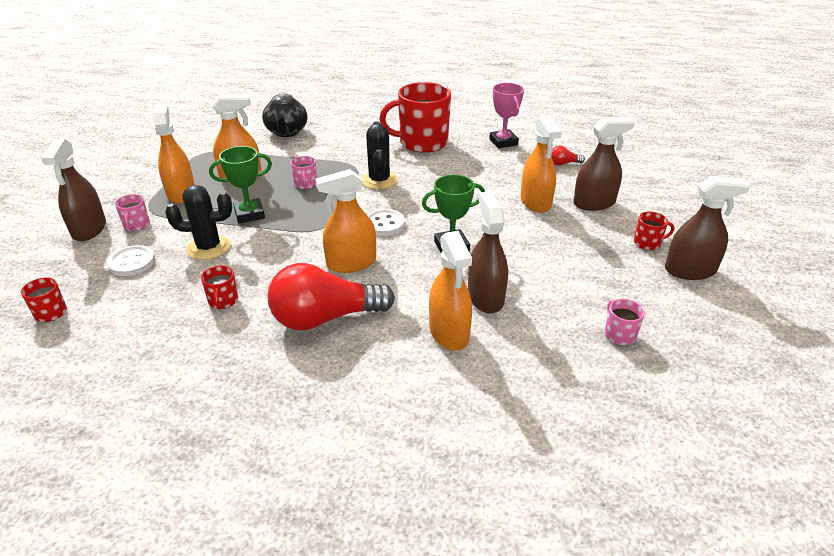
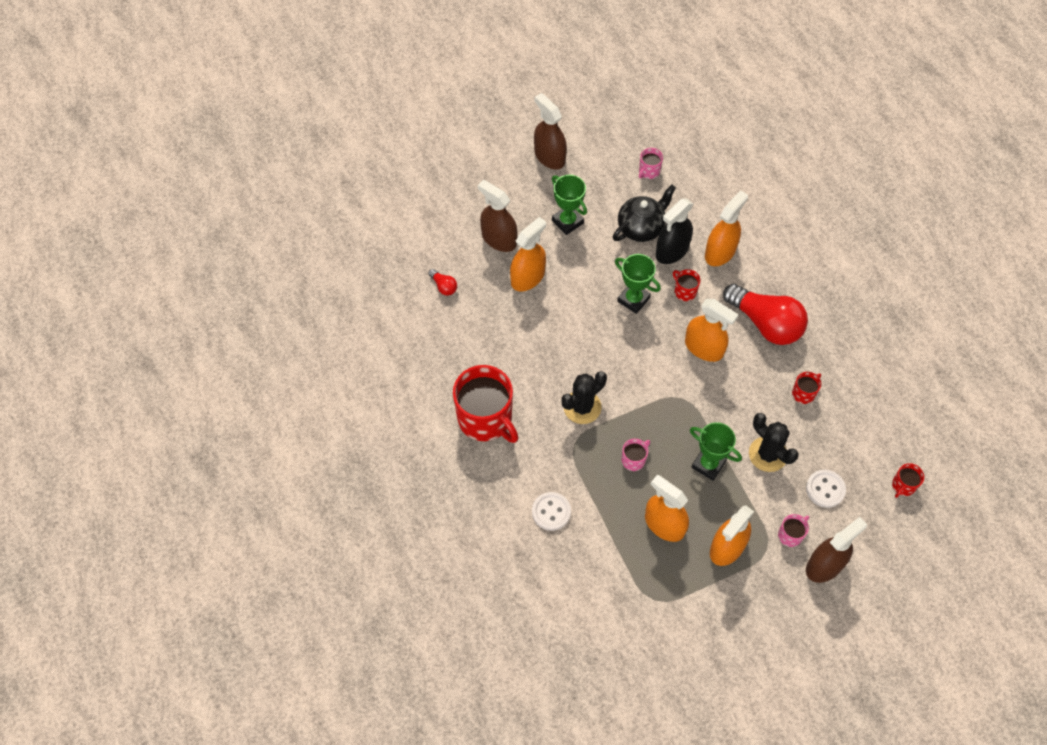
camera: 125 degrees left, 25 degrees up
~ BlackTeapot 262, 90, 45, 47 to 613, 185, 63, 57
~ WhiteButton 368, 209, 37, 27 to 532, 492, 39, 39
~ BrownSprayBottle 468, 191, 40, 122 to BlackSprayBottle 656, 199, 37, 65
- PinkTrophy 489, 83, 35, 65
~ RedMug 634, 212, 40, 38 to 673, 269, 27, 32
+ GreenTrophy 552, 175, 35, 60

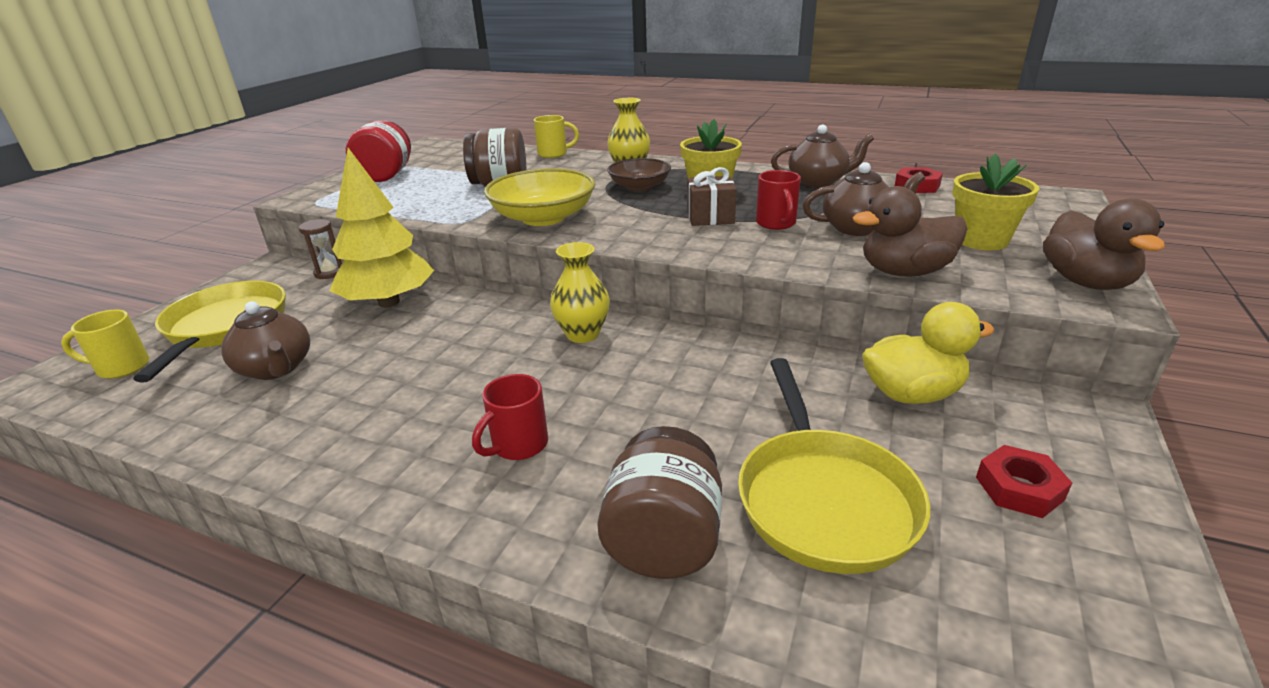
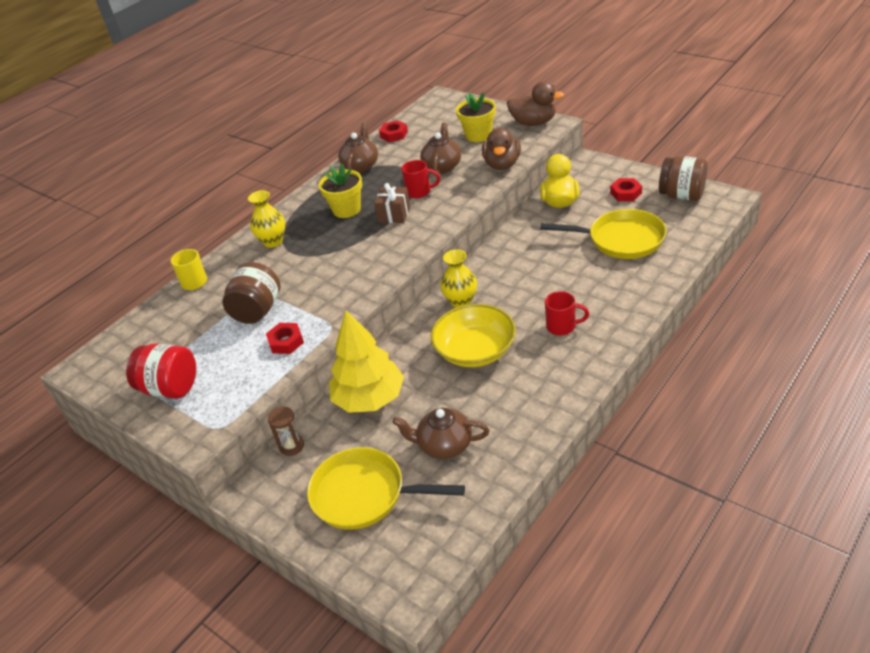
camera: 70 degrees left, 10 degrees up
- YellowMug 61, 310, 89, 69
~ BrownTeapot 221, 301, 89, 79 = 392, 408, 97, 51 150 degrees counterclockwise
~ RedMug 472, 374, 76, 86 = 545, 291, 44, 45 45 degrees counterclockwise
~ YellowBowl 484, 168, 111, 58 to 430, 304, 86, 63
~ BrownJar 597, 426, 125, 153 to 659, 156, 49, 45
- BrownBowl 607, 158, 64, 33
+ RedNut 266, 323, 38, 31

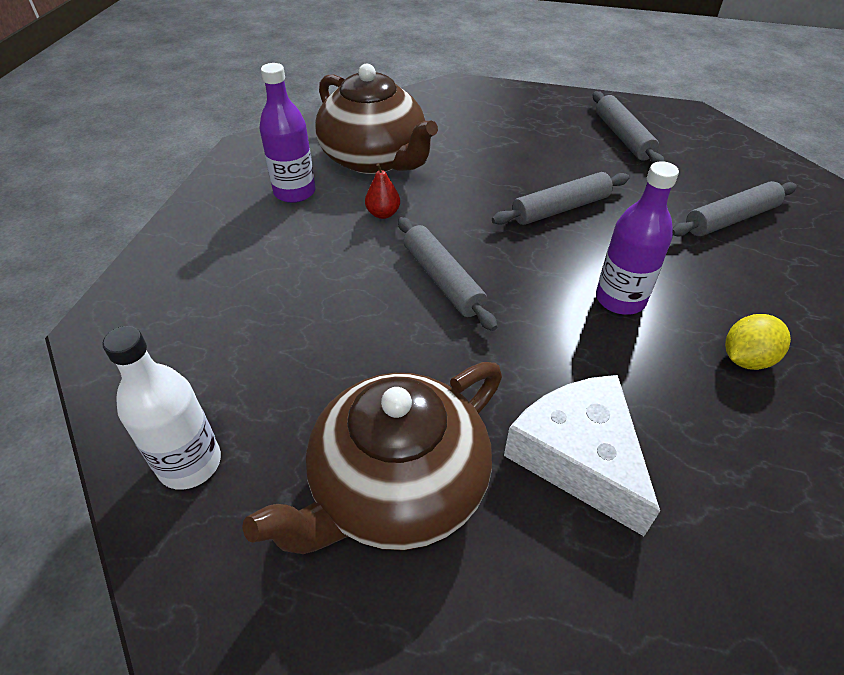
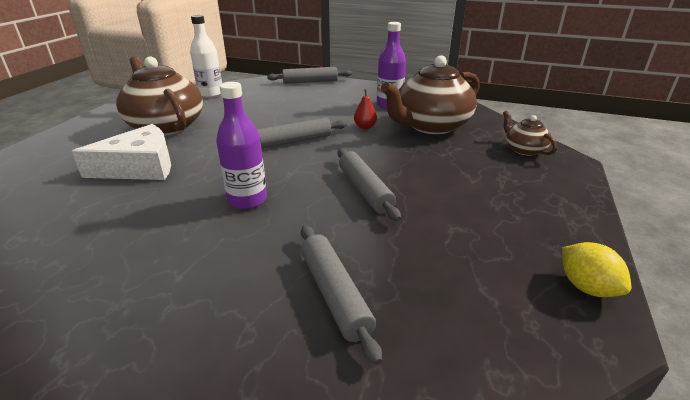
camera: 95 degrees right, 15 degrees down
~ GreyRollingPin 593, 91, 72, 73 to 267, 67, 85, 17
~ YellowLemon 725, 314, 66, 56 to 562, 242, 69, 55
+ BrownTeapot 503, 111, 54, 45

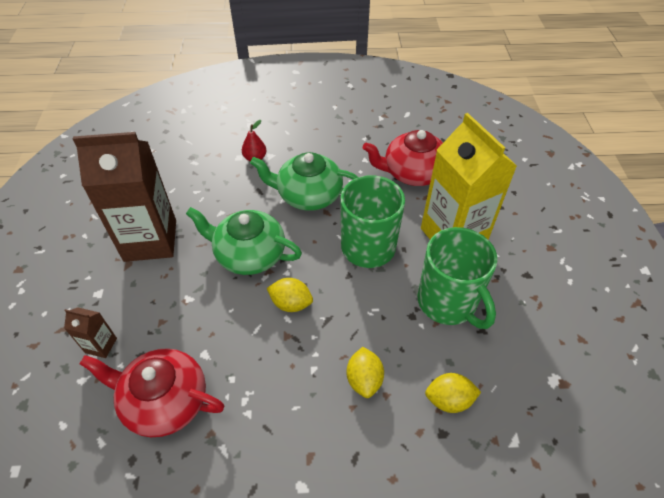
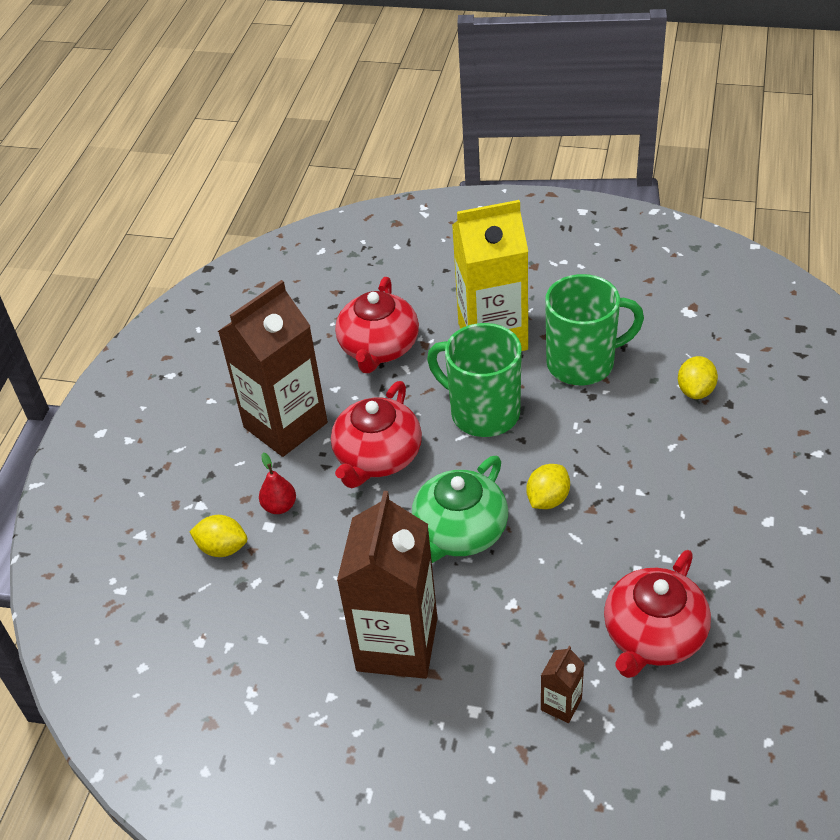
camera: 70 degrees left, 5 degrees down
~ GreenTeapot 250, 152, 108, 59 to RedTeapot 331, 381, 91, 107
~ YellowLemon 347, 347, 37, 51 to 189, 515, 58, 42
+ BrownCarton 218, 280, 110, 177

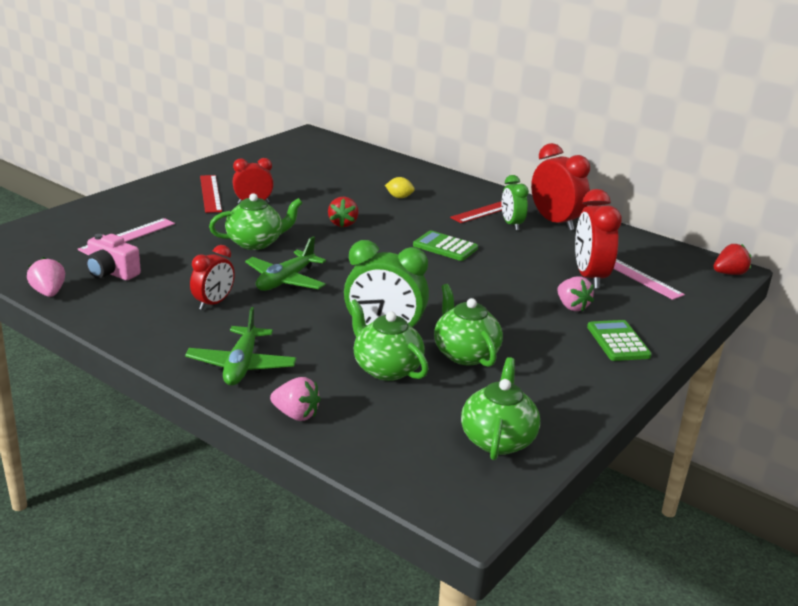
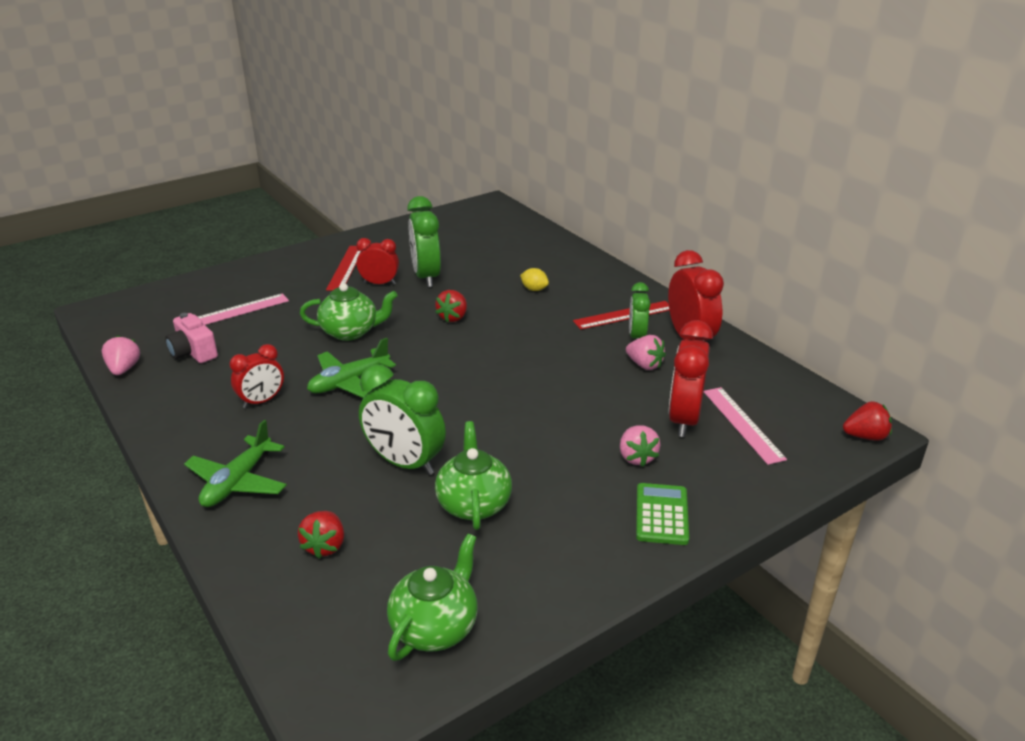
camera: 20 degrees right, 5 degrees up
~ PinkStrawberry 270, 377, 51, 44 to 626, 335, 40, 35
- GreenTeapot 349, 299, 80, 82
- GreenCalculator 413, 231, 65, 30
+ RedStrawberry 298, 511, 46, 48
+ GreenClock 407, 196, 34, 91

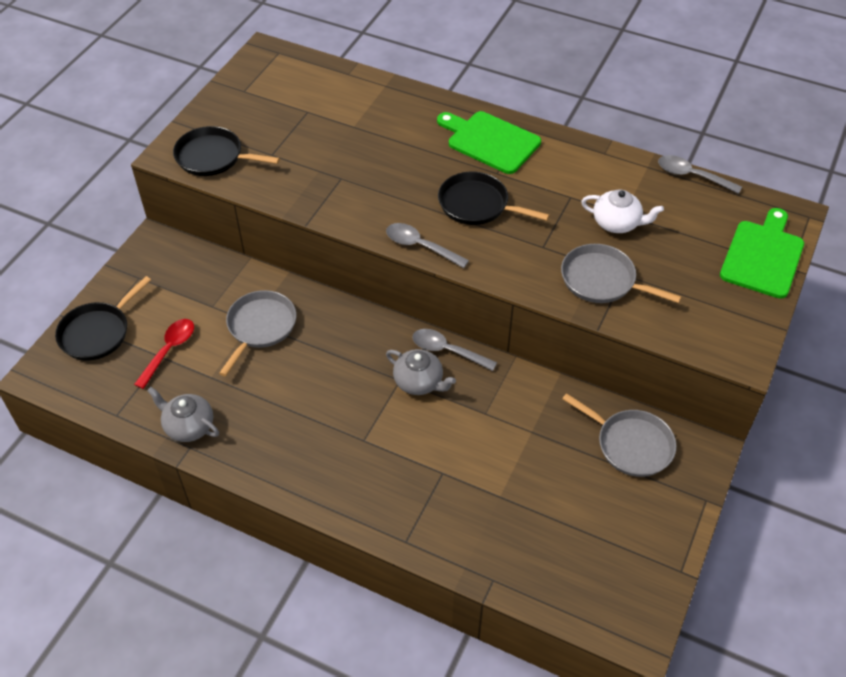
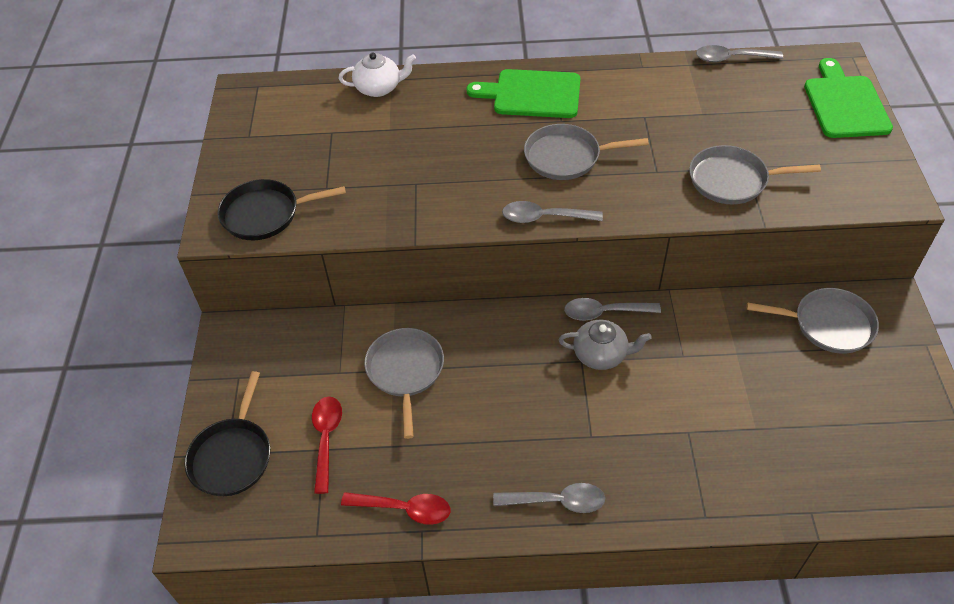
camera: 25 degrees left, 0 degrees up
~ GreyTeapot 147, 387, 72, 55 to RedSpoon 341, 492, 109, 33
~ BlackPan 438, 172, 112, 53 to GreyPan 524, 124, 125, 56
~ WhiteTeapot 581, 189, 83, 44 to 339, 53, 77, 44
+ GreySpoon 493, 483, 112, 30

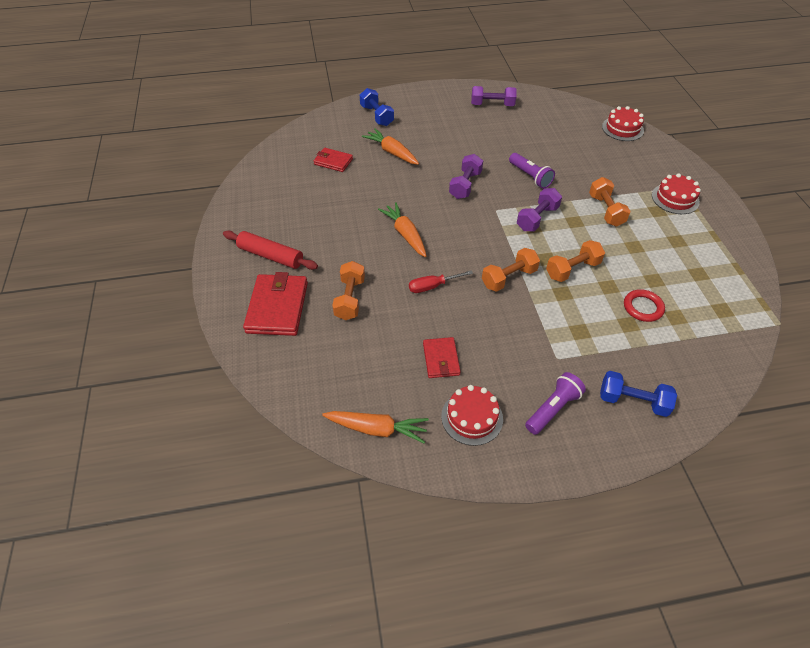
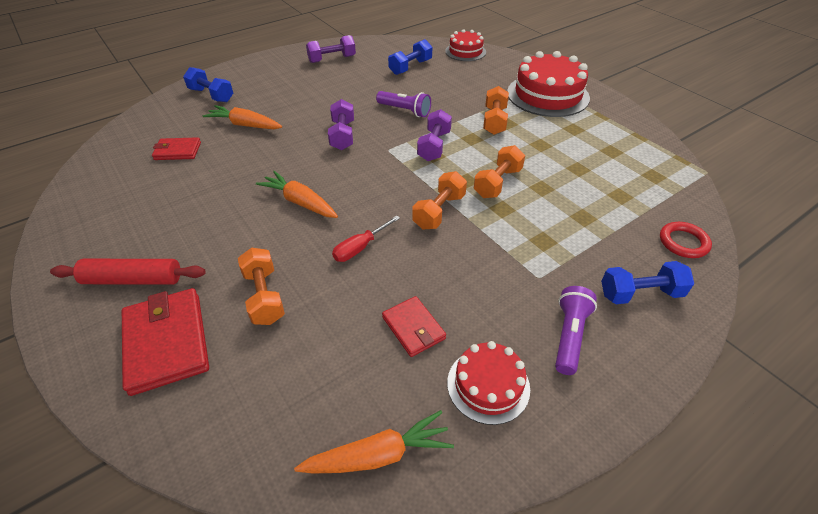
camera: 25 degrees left, 5 degrees down
~ OrangeDumbbell 589, 177, 42, 50 = 483, 86, 26, 49 45 degrees clockwise
~ RedRing 624, 289, 41, 33 to 660, 222, 52, 36
~ RedCake 652, 173, 49, 41 = 507, 51, 83, 66 x1.75
+ BlueDumbbell 388, 39, 44, 36

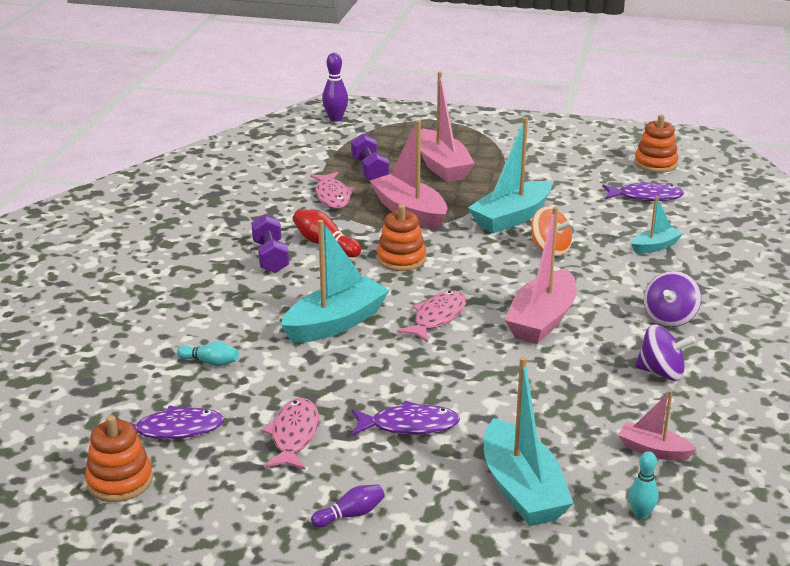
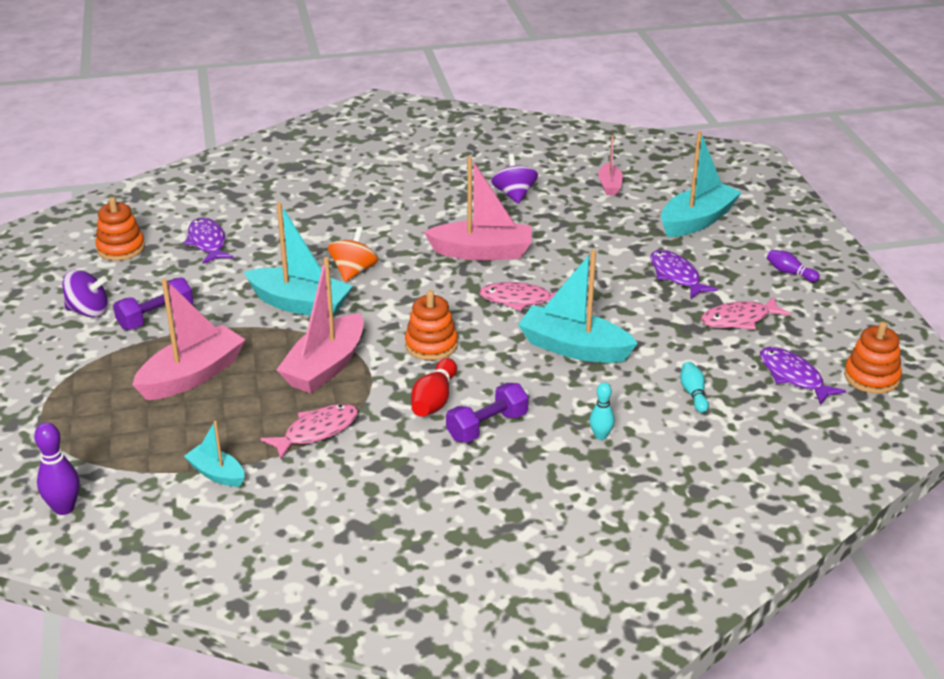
camera: 115 degrees left, 5 degrees up
~ PurpleDumbbell 351, 134, 38, 46 to 113, 277, 80, 53
~ TurquoiseBowlingPin 629, 451, 30, 68 to 590, 382, 24, 58
~ TurquoiseBoat 631, 196, 52, 58 to 184, 421, 60, 66
~ PurpleSpinningTop 644, 271, 57, 56 to 62, 270, 46, 47

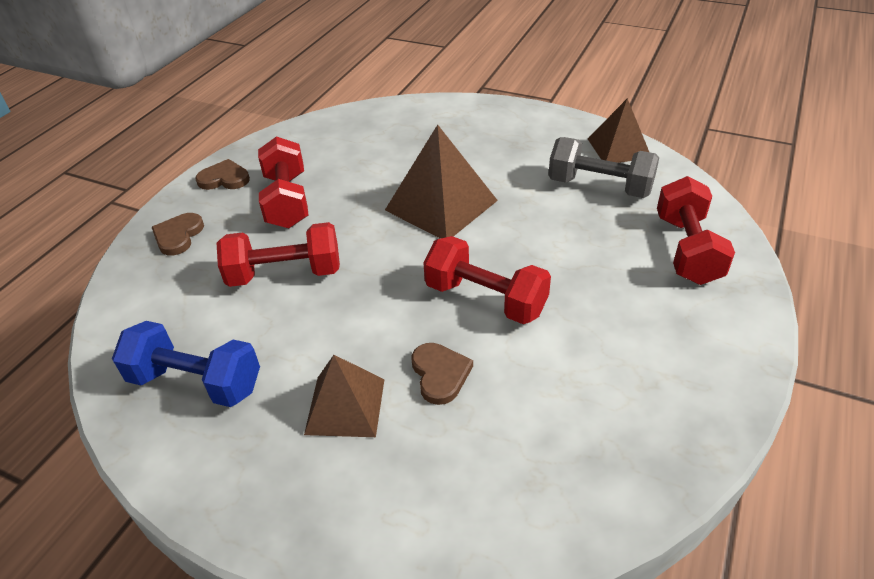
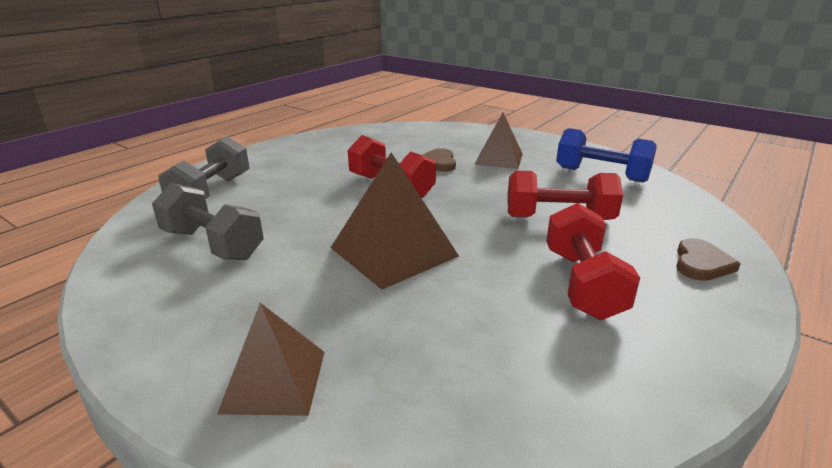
camera: 170 degrees left, 15 degrees down
- BrownHeart 195, 159, 55, 31
~ BrownPyramid 588, 98, 61, 65 to 217, 303, 108, 113
~ RedDumbbell 657, 176, 78, 109 to GreyDumbbell 158, 136, 92, 63

